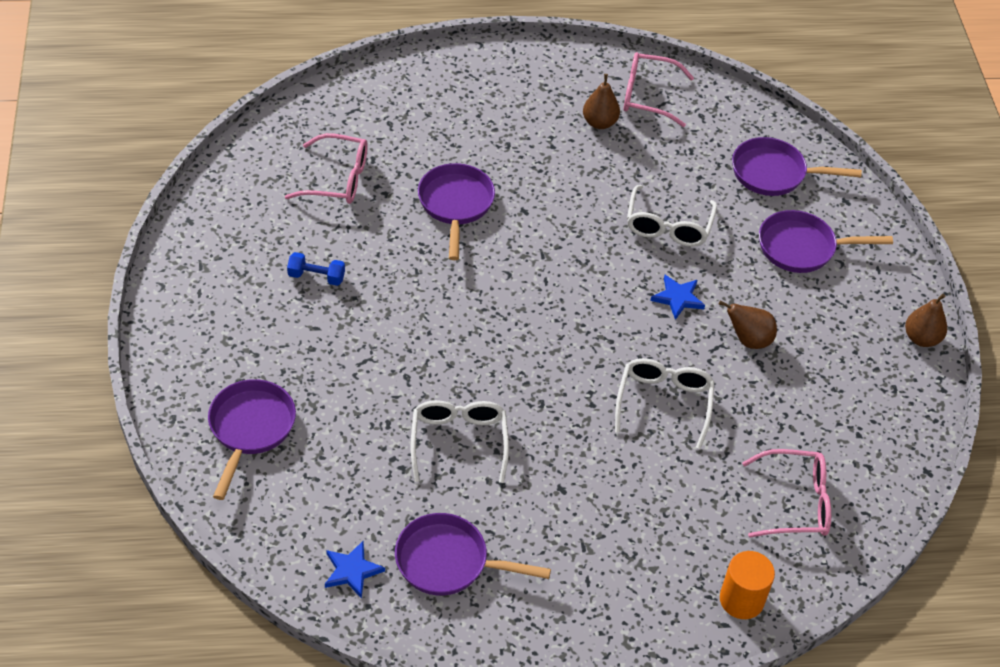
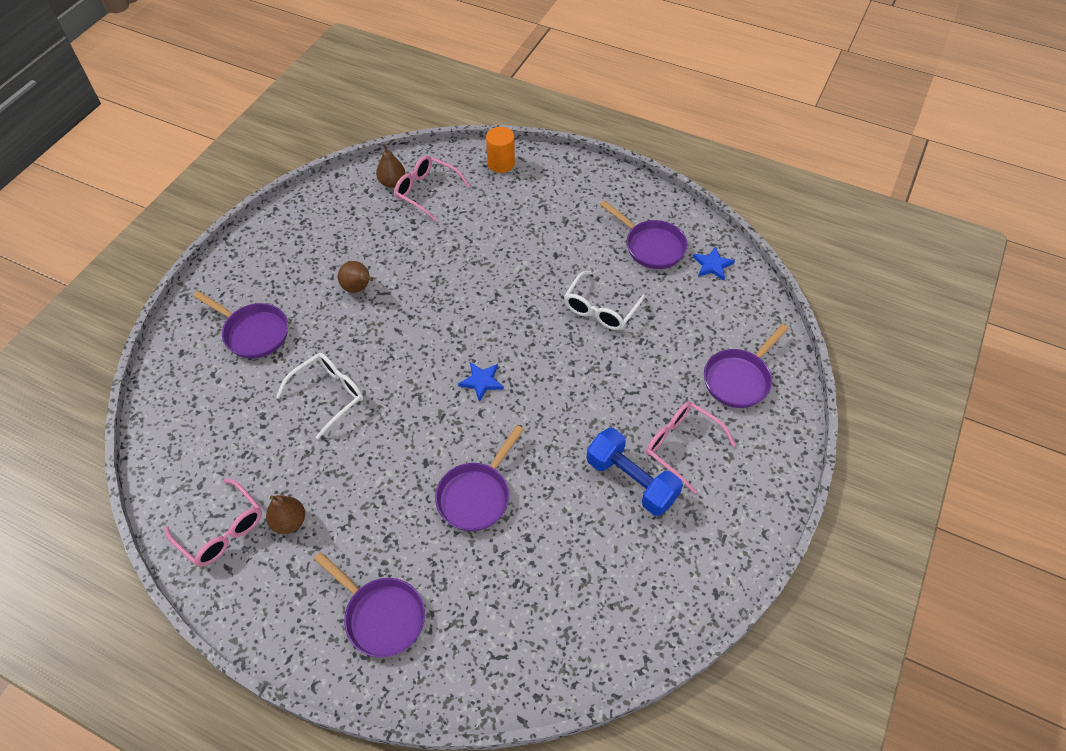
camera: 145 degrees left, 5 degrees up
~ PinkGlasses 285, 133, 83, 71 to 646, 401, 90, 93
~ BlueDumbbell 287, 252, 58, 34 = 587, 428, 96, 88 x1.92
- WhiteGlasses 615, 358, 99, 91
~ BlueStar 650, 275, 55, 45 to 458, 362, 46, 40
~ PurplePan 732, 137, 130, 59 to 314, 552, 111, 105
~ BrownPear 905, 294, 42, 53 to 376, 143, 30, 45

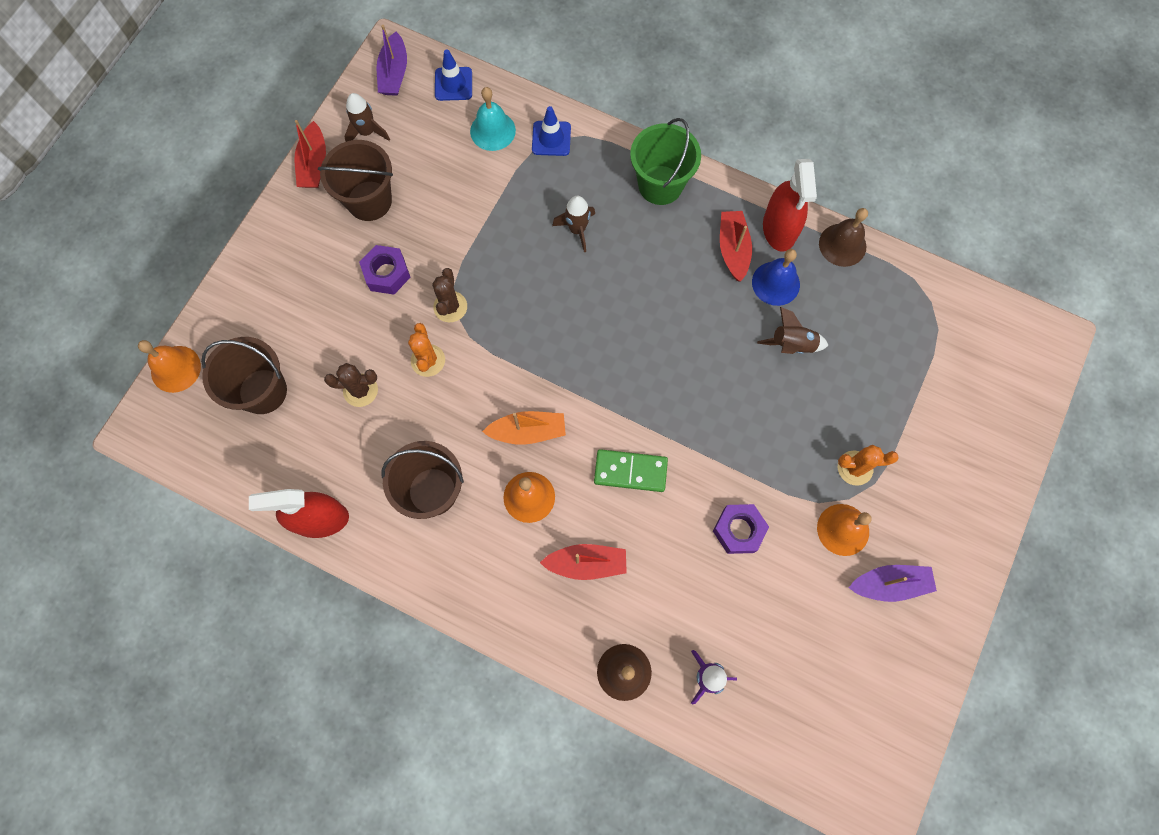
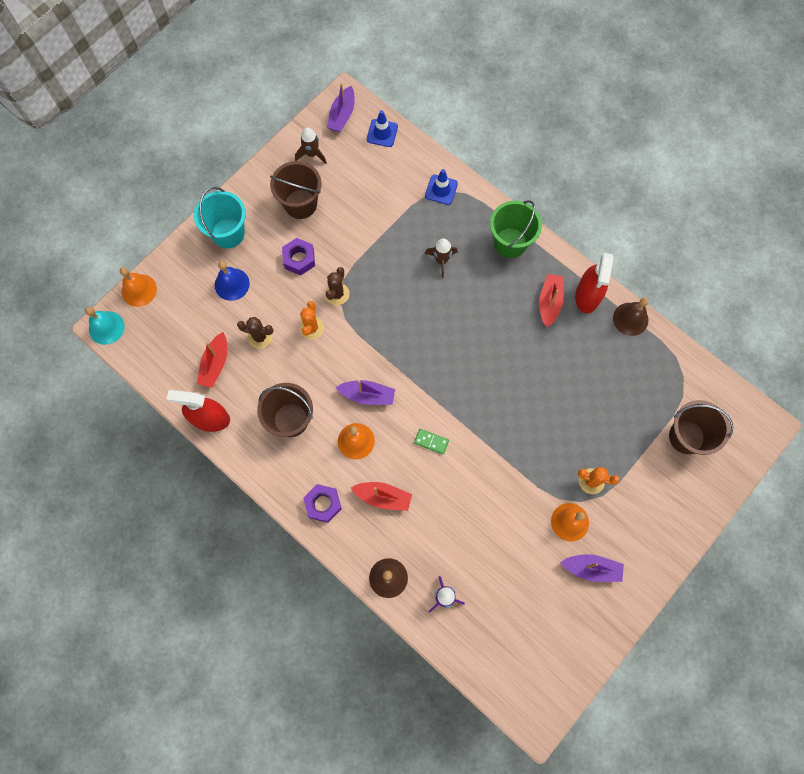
camera: 15 degrees right, 0 degrees up
~ BrownBucket 201, 337, 86, 77 to 669, 400, 64, 55
~ RedBoat 294, 120, 32, 68 to 197, 332, 30, 56
~ TurquoiseBell 470, 87, 46, 64 to 85, 307, 39, 38
~ OrangeBoat 482, 411, 84, 34 to PurpleBoat 335, 380, 60, 25
~ GreenDomino 594, 449, 74, 43 = 414, 429, 35, 25 x0.63
~ PurpleNut 713, 504, 56, 50 to 303, 484, 39, 39
~ BlueBell 752, 249, 48, 57 to 215, 261, 35, 40
- BrownRocket 757, 307, 72, 47
+ TurquoiseBucket 194, 187, 52, 61

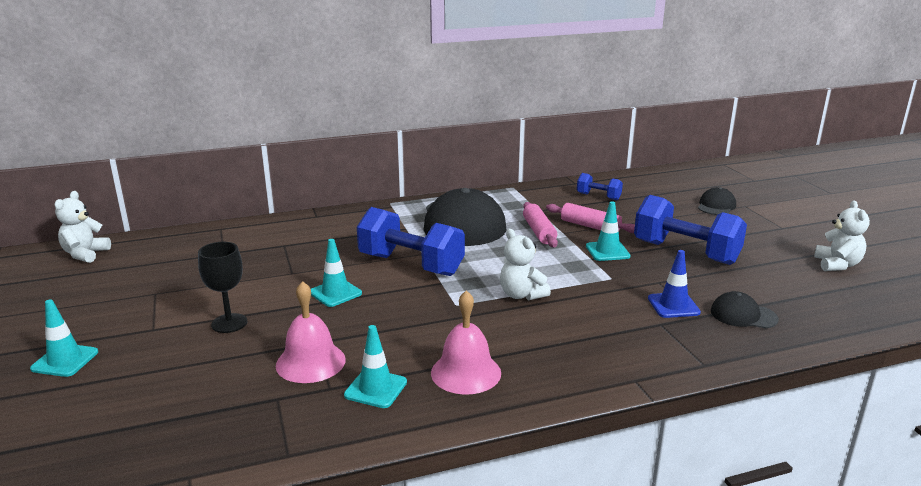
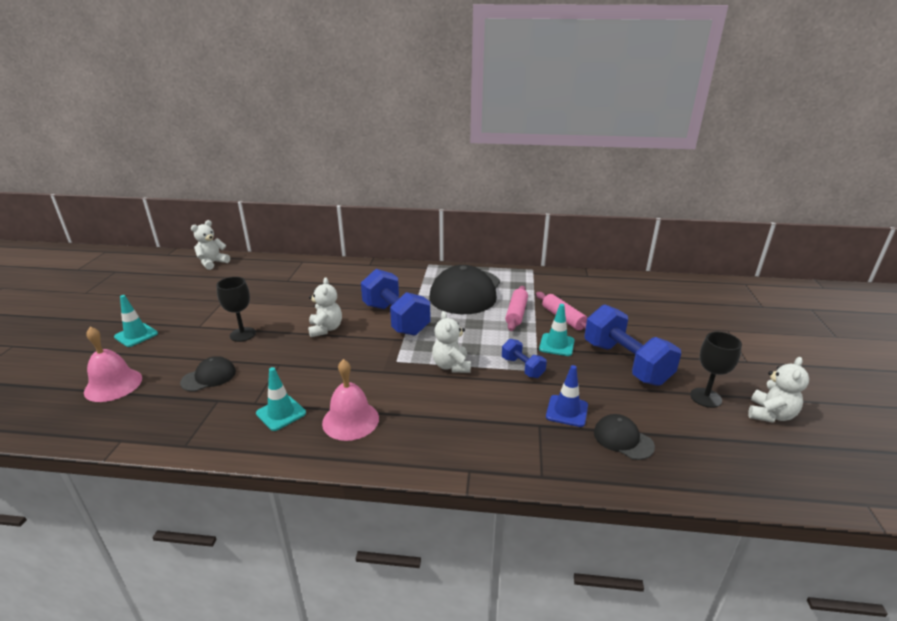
camera: 25 degrees right, 5 degrees up
~ PinkBell 276, 281, 70, 102 to 84, 327, 58, 75
~ TurquoiseTrafficCone 311, 239, 51, 68 to WhiteTeddyBear 308, 278, 34, 59
~ BlueDumbbell 577, 173, 46, 27 to 502, 339, 45, 39
~ BlackCap 698, 187, 38, 28 to 180, 356, 56, 35
+ BlackGoblet 690, 332, 52, 76

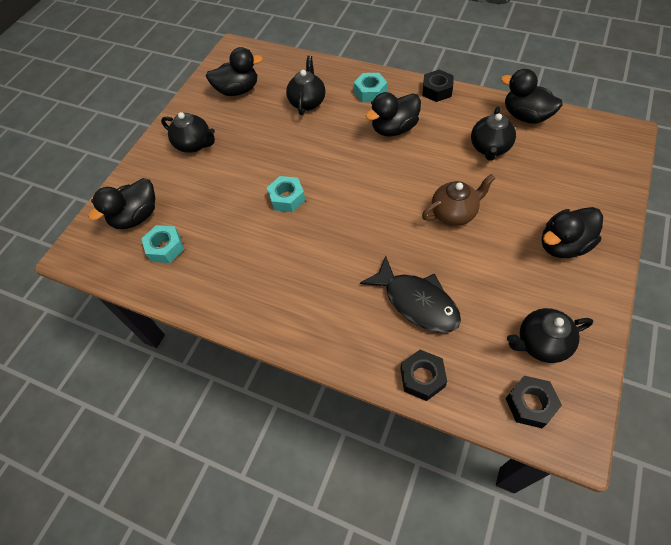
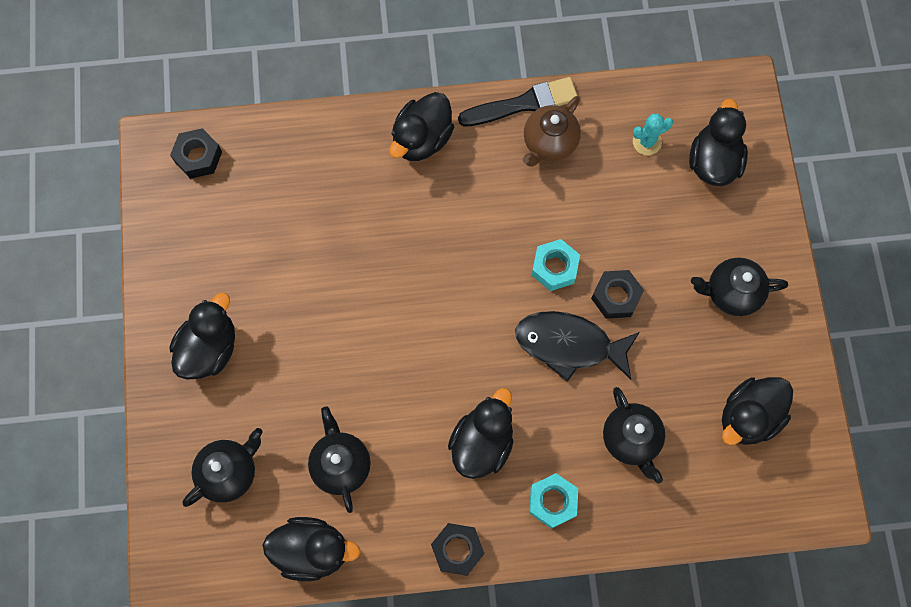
camera: 145 degrees right, 15 degrees up
~ TurquoiseNut 142, 225, 42, 38 to TurquoiseCactus 633, 114, 40, 41
~ BlackFish 360, 256, 101, 77 to 515, 311, 125, 71
~ BlackNut 400, 350, 47, 51 to 591, 270, 53, 49
~ BrownTeapot 422, 174, 73, 52 to 523, 96, 58, 71
~ BlackTeapot 507, 308, 86, 55 to 183, 428, 80, 79
+ BlackDuck 389, 92, 65, 69
+ BlackBrush 458, 77, 120, 50

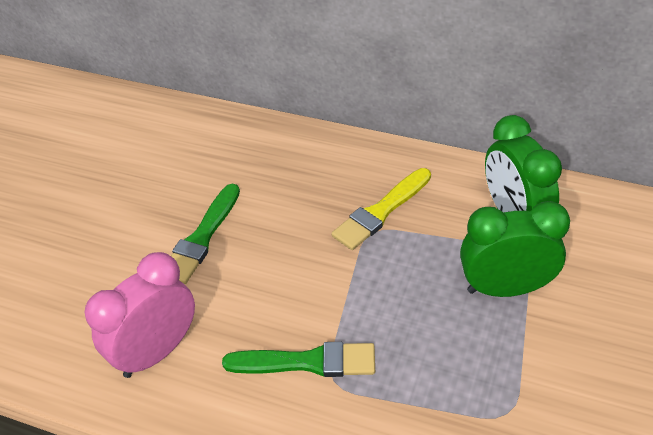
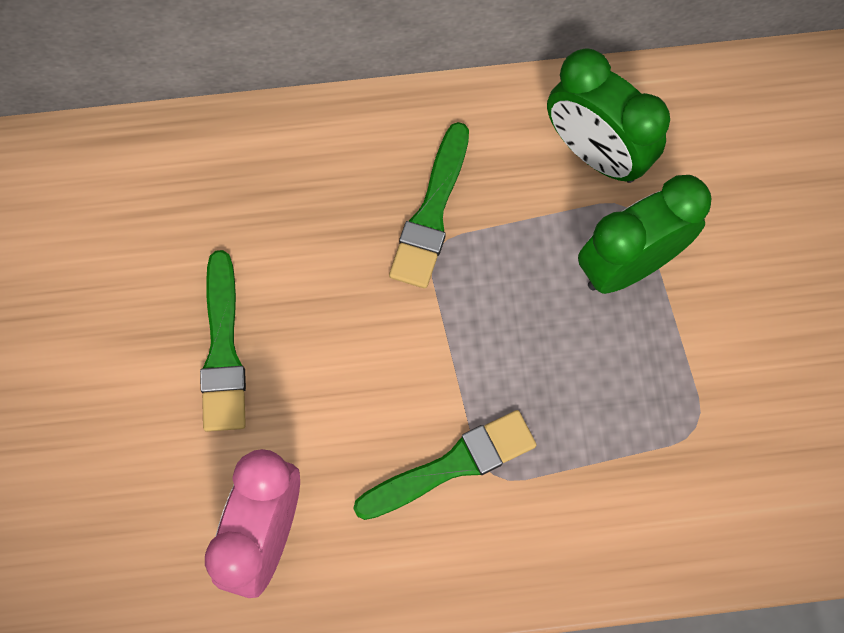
camera: 30 degrees left, 25 degrees up
~ YellowBrush 332, 168, 99, 82 to GreenBrush 389, 122, 80, 166

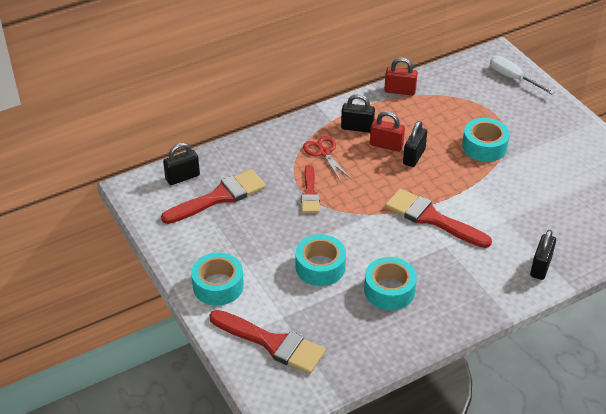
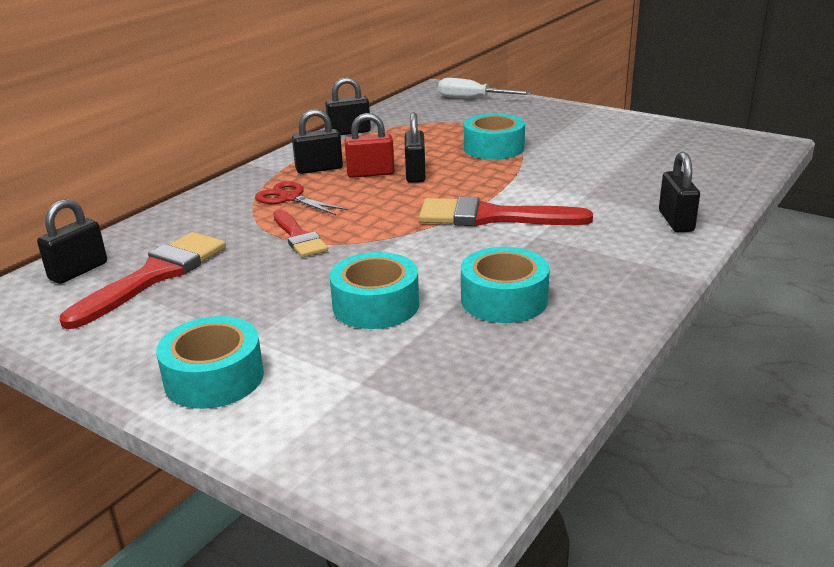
camera: 25 degrees left, 15 degrees down
- RedBrush 209, 310, 117, 64
~ RedPadlock 384, 58, 34, 38 to BlackPadlock 325, 77, 46, 58

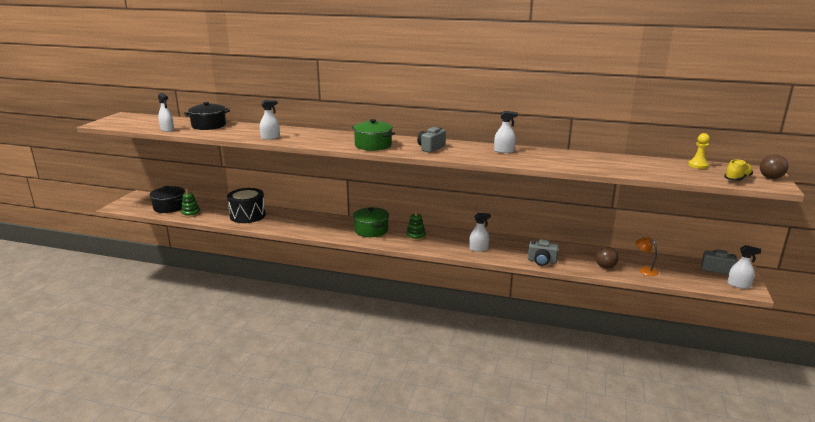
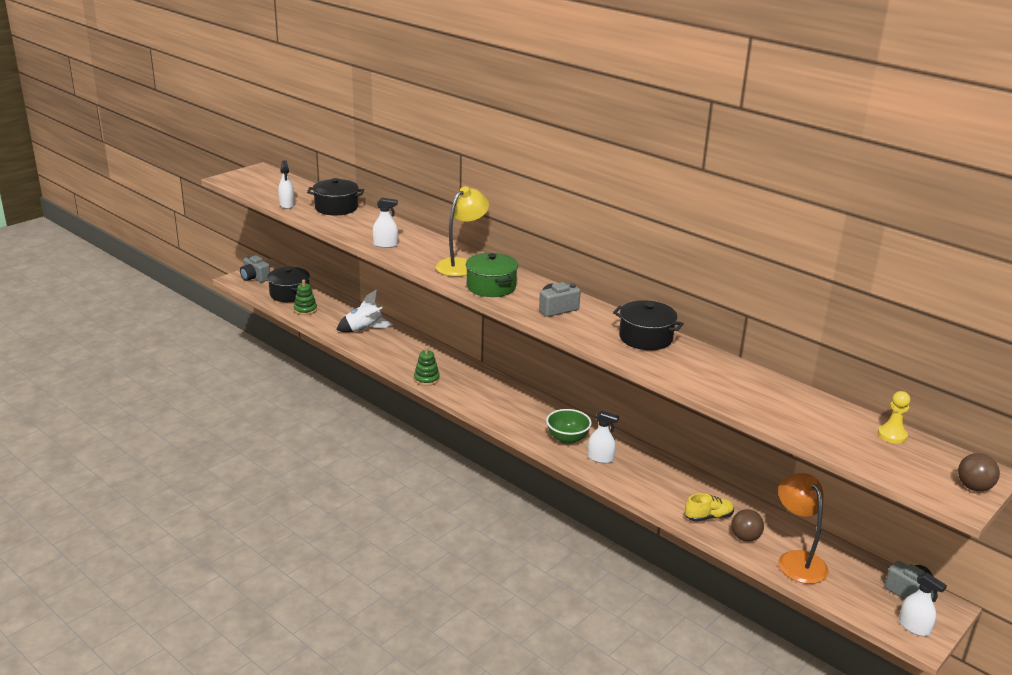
camera: 25 degrees right, 5 degrees up
~ BlackDrum 227, 188, 39, 35 to WhiteRocket 336, 289, 58, 43
- GreenPot 353, 207, 36, 30
~ GreenStackingToy 406, 210, 20, 31 to 414, 346, 26, 40
~ WhiteSprayBottle 494, 111, 24, 42 to BlackPot 613, 300, 71, 50
~ GreyCamera 528, 239, 31, 27 to 240, 255, 30, 27
~ OrangeLamp 636, 237, 22, 39 = 778, 473, 51, 111 x1.85
~ YellowShoe 724, 159, 29, 22 to 685, 493, 49, 29
+ YellowLamp 436, 186, 53, 91
+ GreenBowl 546, 409, 46, 35

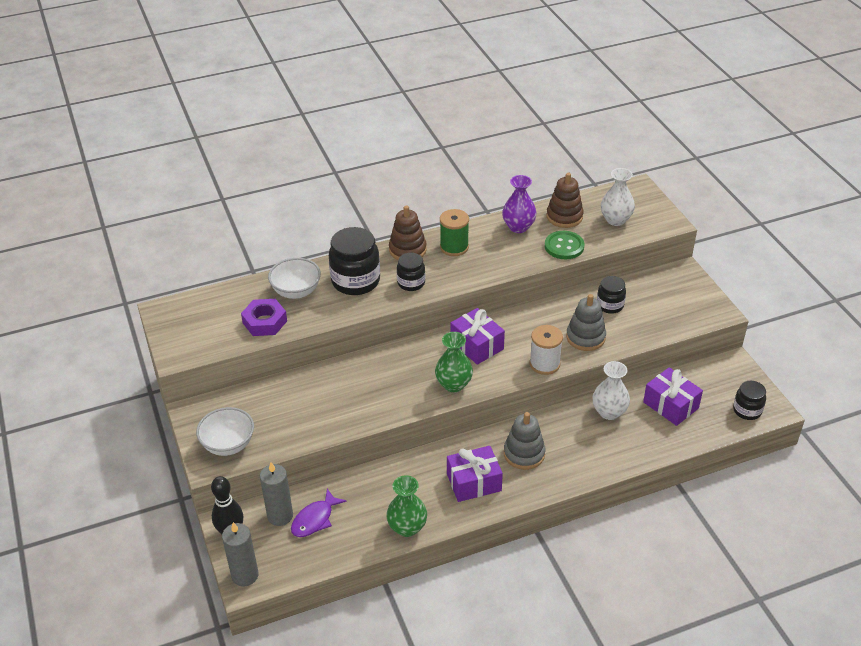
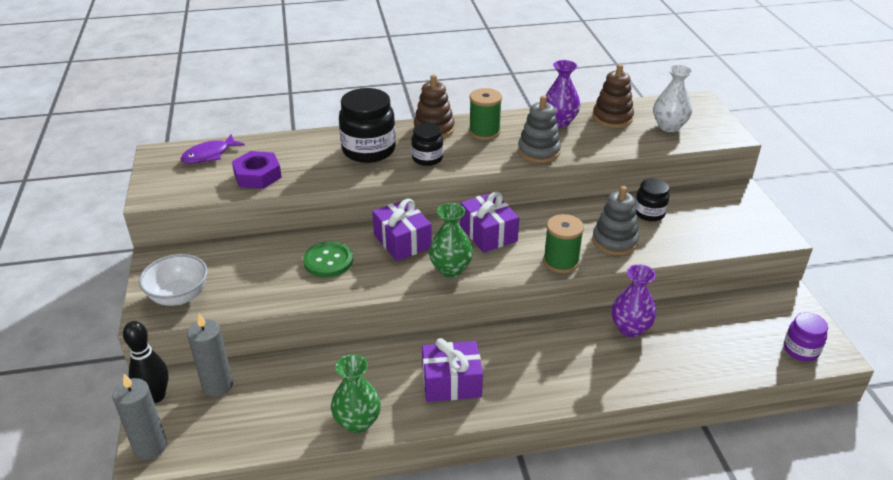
camera: 10 degrees right, 5 degrees down
- WhiteBowl 268, 258, 53, 41
~ PurpleFish 291, 489, 56, 48 to 180, 134, 65, 30
~ GreyStackingToy 504, 412, 41, 58 to 518, 96, 43, 67
~ WhiteSpool 529, 325, 34, 50 to GreenSpool 543, 214, 41, 59
~ GreenButton 545, 231, 40, 28 to 303, 241, 50, 36
~ WhiteVase 593, 361, 37, 59 to PurpleVase 611, 264, 45, 73
~ PurpleGift 643, 367, 60, 59 to 372, 199, 60, 62
~ BlackJar 733, 381, 33, 39 to PurpleJar 784, 313, 44, 48

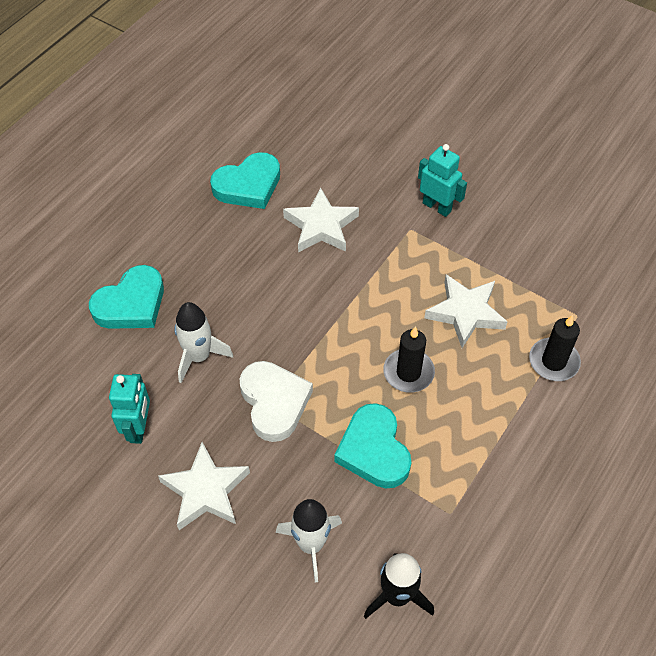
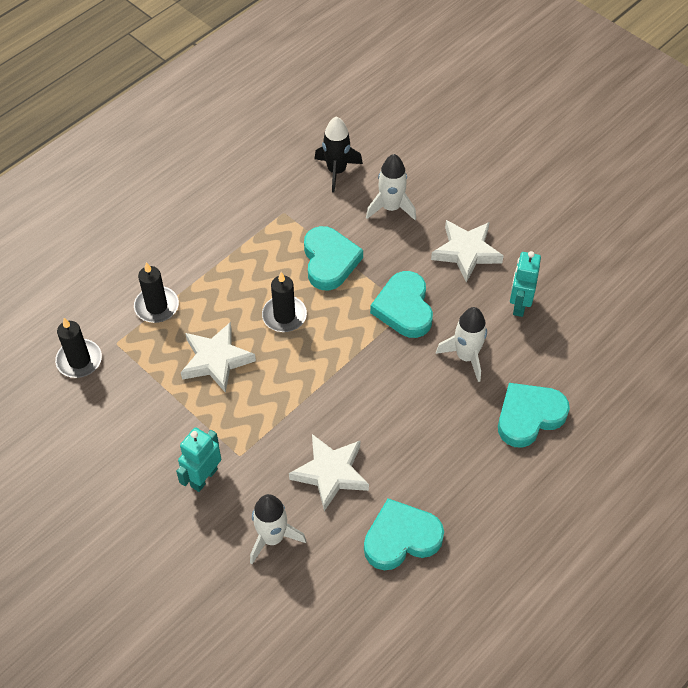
camera: 170 degrees left, 0 degrees up
~ WhiteHeart 240, 361, 73, 81 to TurquoiseHeart 370, 271, 63, 67
~ TurquoiseRobot 418, 144, 49, 73 = 176, 427, 45, 65 75 degrees clockwise
+ BlackCandle 55, 318, 47, 60
+ WhiteRocket 250, 494, 56, 70

